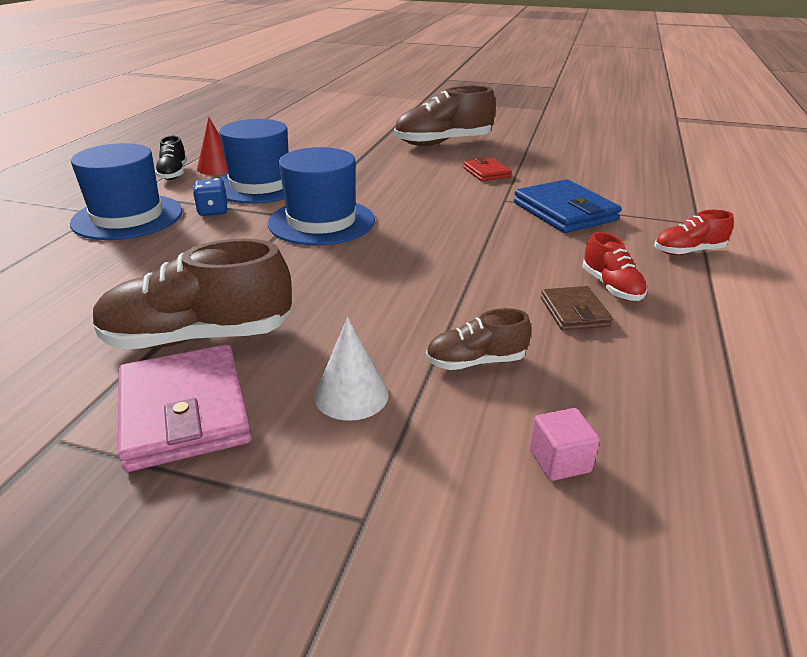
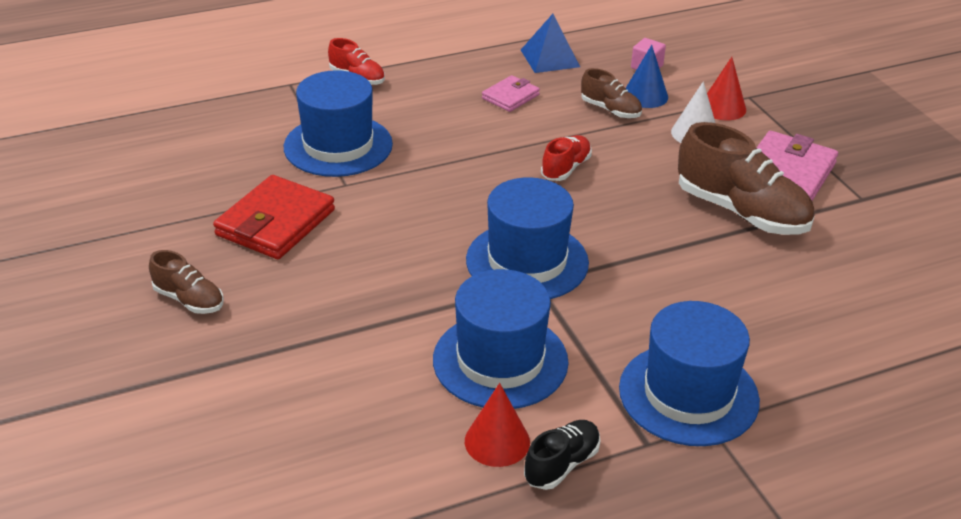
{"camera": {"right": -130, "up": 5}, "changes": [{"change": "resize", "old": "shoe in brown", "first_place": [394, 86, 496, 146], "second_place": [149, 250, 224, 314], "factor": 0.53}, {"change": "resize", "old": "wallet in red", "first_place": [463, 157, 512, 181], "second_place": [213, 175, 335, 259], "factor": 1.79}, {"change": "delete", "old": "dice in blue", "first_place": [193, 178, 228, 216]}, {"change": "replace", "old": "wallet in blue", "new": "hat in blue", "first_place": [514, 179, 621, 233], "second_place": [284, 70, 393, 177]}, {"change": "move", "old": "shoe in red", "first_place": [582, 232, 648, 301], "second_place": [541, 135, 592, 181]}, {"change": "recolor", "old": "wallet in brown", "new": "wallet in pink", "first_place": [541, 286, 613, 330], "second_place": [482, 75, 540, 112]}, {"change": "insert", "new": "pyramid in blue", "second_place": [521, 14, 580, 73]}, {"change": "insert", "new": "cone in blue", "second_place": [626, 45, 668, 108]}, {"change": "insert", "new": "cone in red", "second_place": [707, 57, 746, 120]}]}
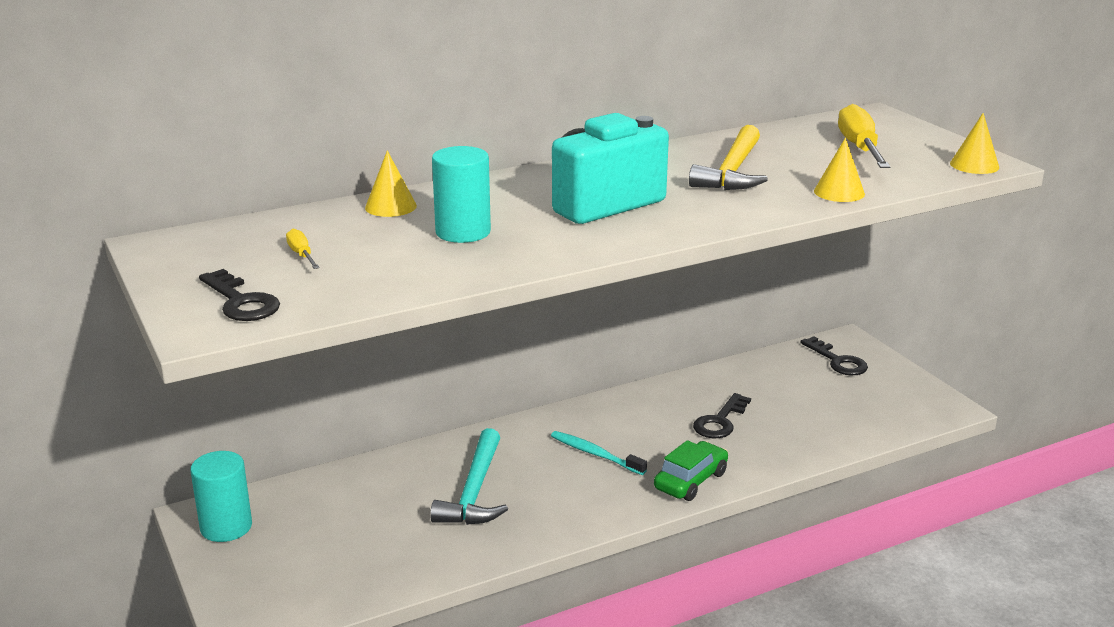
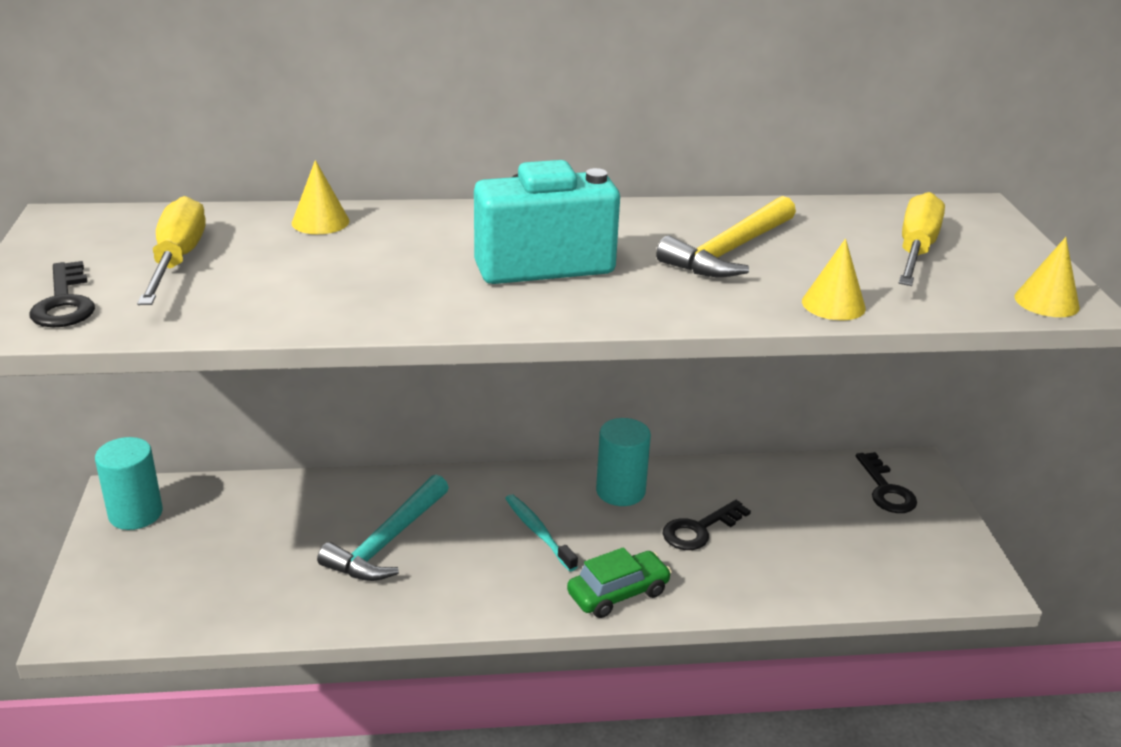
{"camera": {"right": 20, "up": 5}, "changes": [{"change": "move", "old": "cylinder in turquoise", "first_place": [432, 146, 491, 243], "second_place": [596, 418, 651, 506]}, {"change": "resize", "old": "screwdriver in yellow", "first_place": [286, 229, 320, 269], "second_place": [137, 196, 206, 305], "factor": 2.11}]}
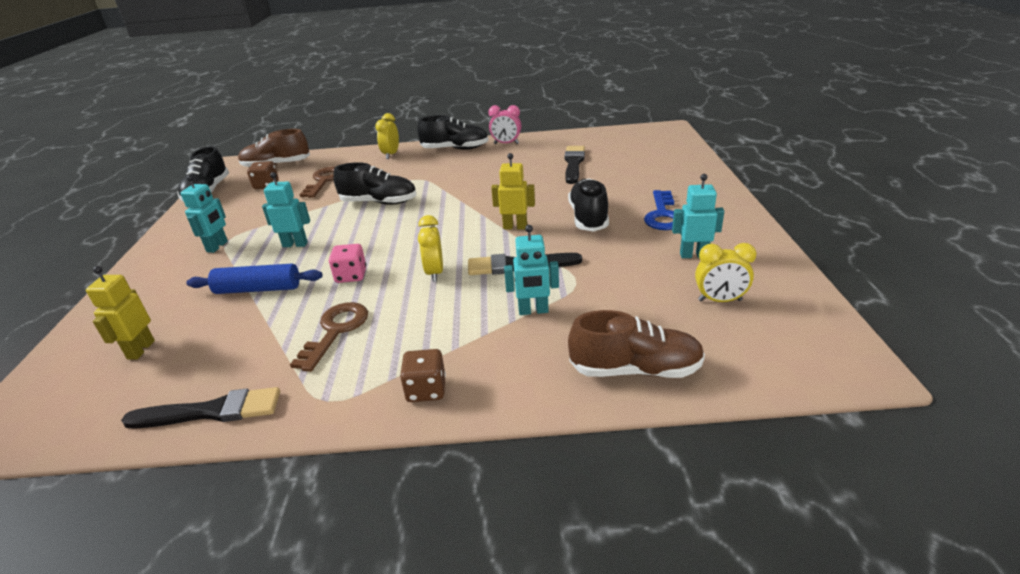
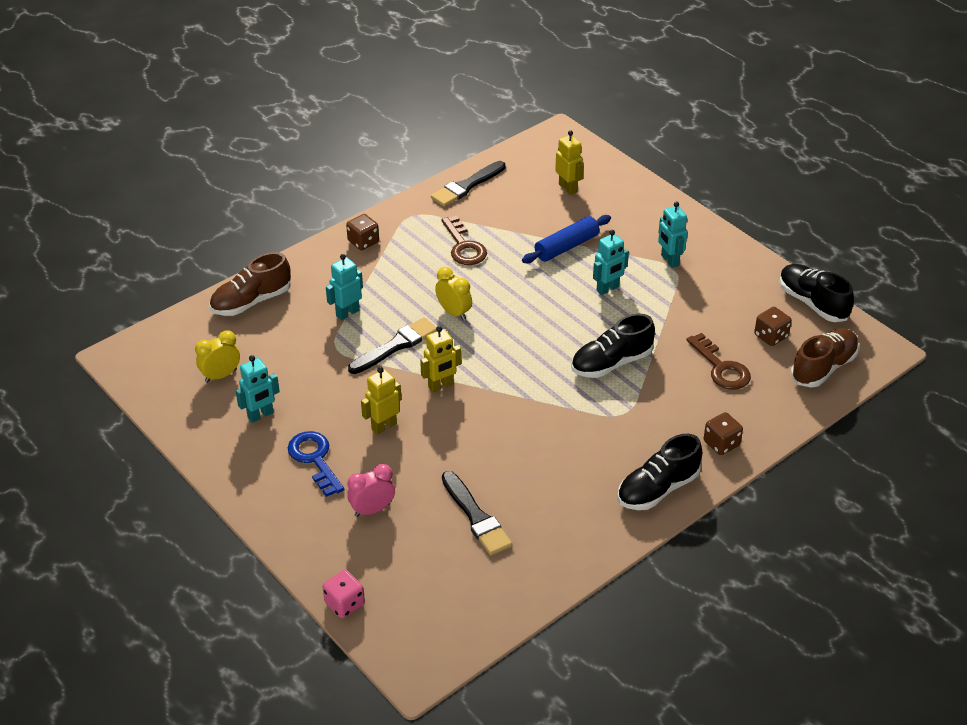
{"camera": {"right": 140, "up": 10}, "changes": [{"change": "move", "old": "clock in pink", "first_place": [488, 105, 521, 144], "second_place": [347, 464, 395, 517]}, {"change": "replace", "old": "clock in yellow", "new": "dice in brown", "first_place": [375, 113, 399, 159], "second_place": [704, 412, 743, 455]}, {"change": "replace", "old": "shoe in black", "new": "robot in yellow", "first_place": [568, 178, 609, 232], "second_place": [361, 367, 401, 435]}, {"change": "move", "old": "dice in pink", "first_place": [329, 244, 366, 283], "second_place": [323, 570, 365, 618]}]}
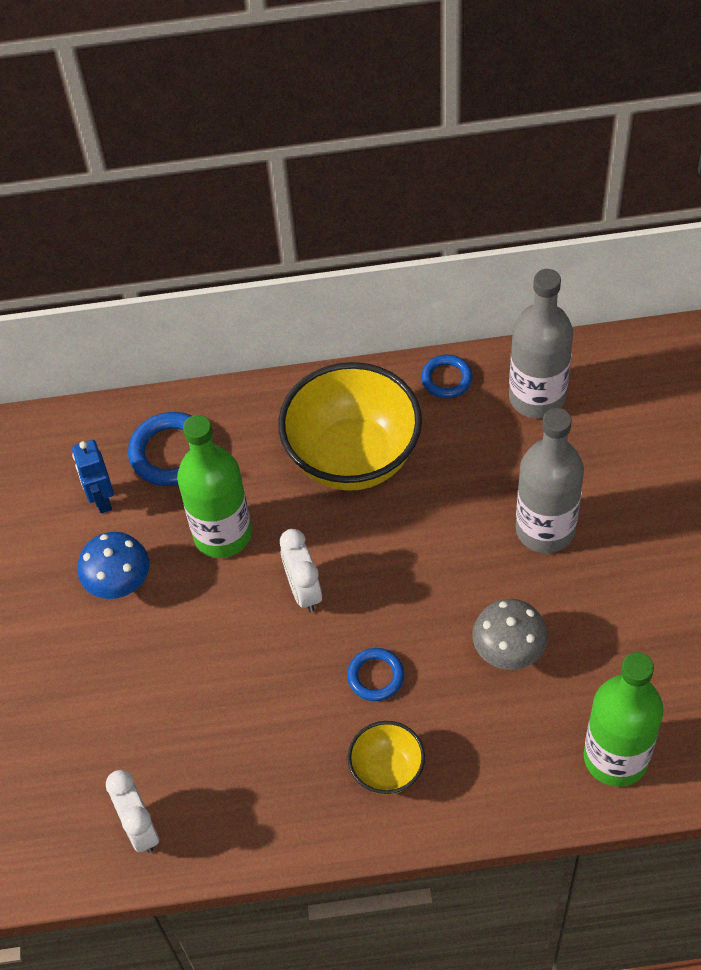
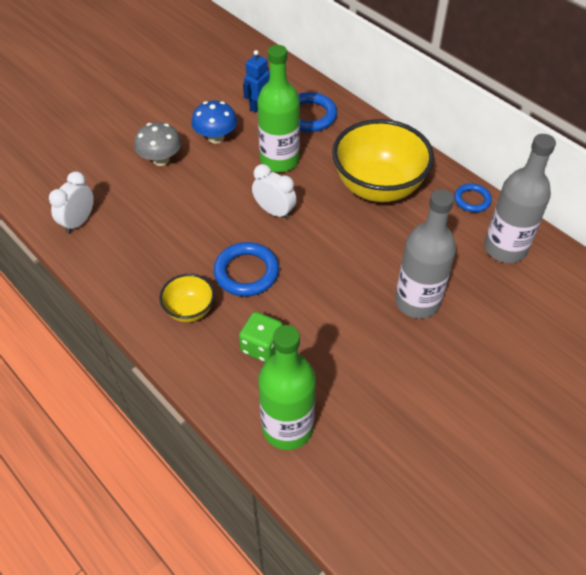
{"camera": {"right": 50, "up": -5}, "changes": [{"change": "rotate", "old": "clock in white", "first_place": [280, 529, 322, 612], "second_place": [252, 164, 297, 220], "degrees": 90}, {"change": "move", "old": "mushroom in grey", "first_place": [472, 599, 548, 670], "second_place": [134, 122, 182, 166]}, {"change": "resize", "old": "ring in blue", "first_place": [347, 648, 404, 701], "second_place": [213, 242, 279, 297], "factor": 1.63}, {"change": "insert", "new": "dice in green", "second_place": [239, 312, 283, 362]}]}
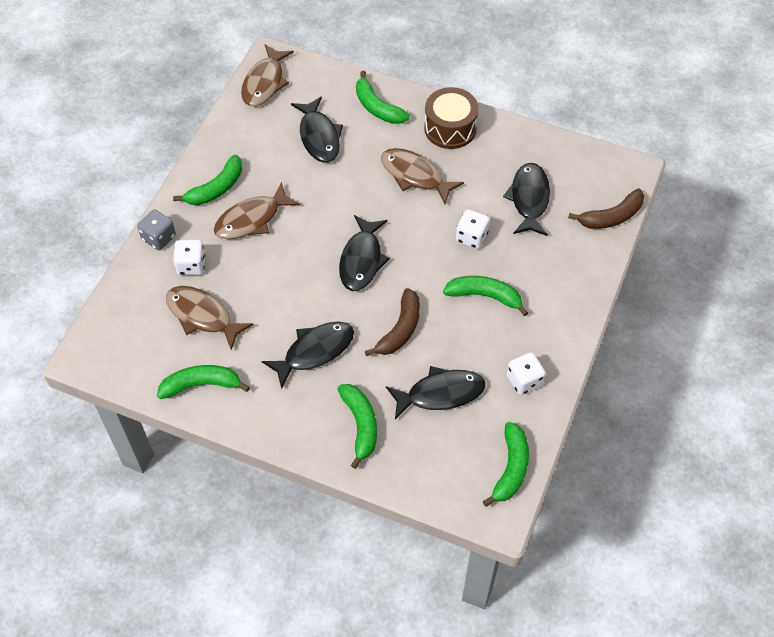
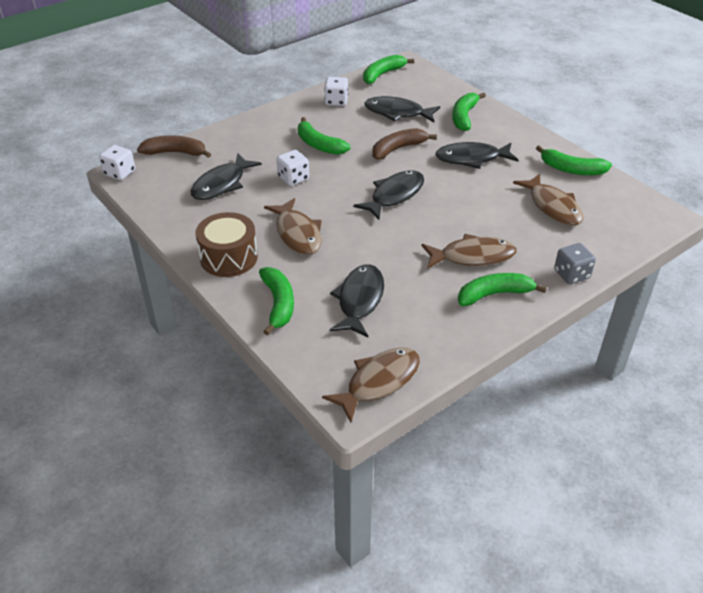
{"camera": {"right": -150, "up": -15}, "changes": [{"change": "move", "old": "dice in white", "first_place": [173, 240, 205, 275], "second_place": [99, 145, 135, 180]}]}
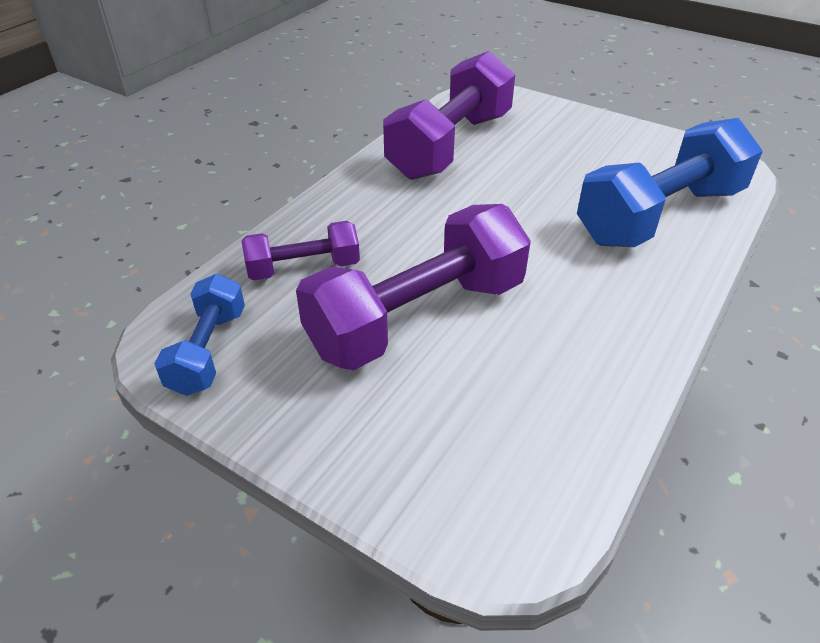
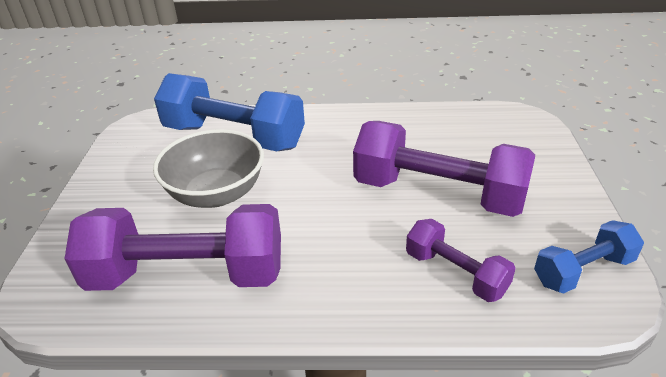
{"camera": {"right": -120, "up": -5}, "changes": [{"change": "insert", "new": "bowl in grey", "second_place": [153, 129, 264, 208]}]}
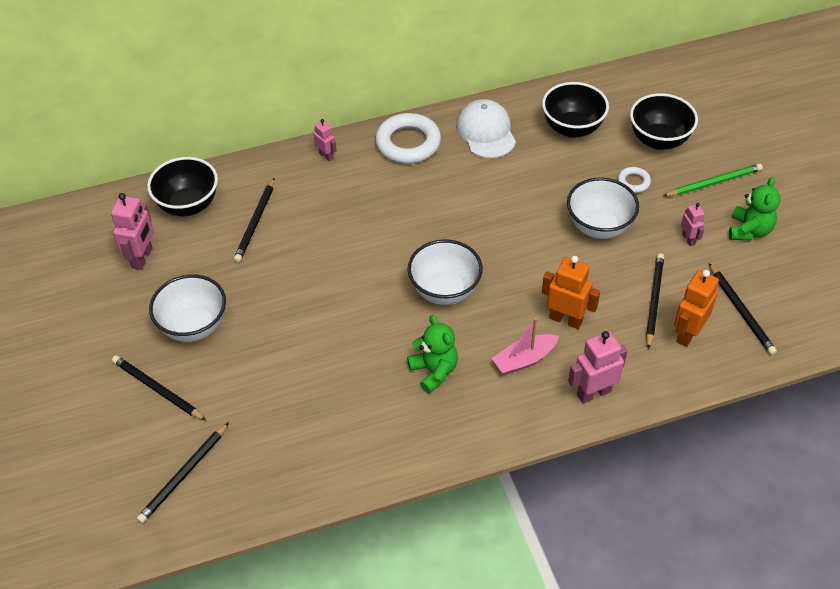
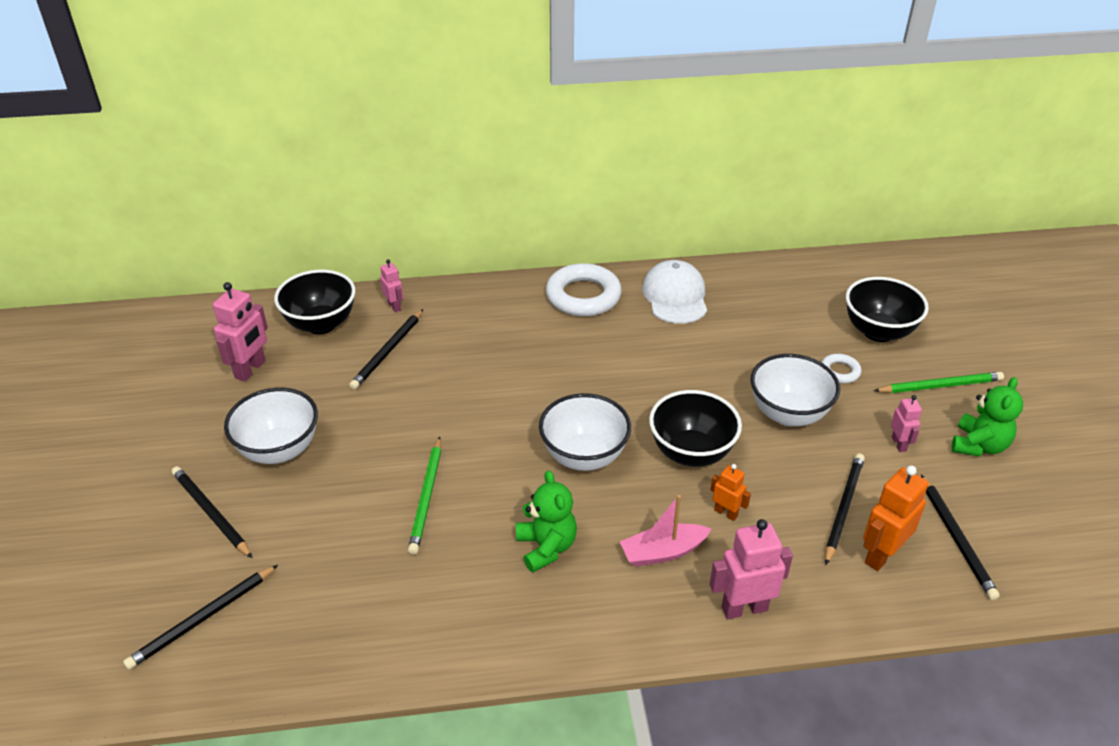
{"camera": {"right": 10, "up": -10}, "changes": [{"change": "move", "old": "bowl in black", "first_place": [542, 82, 609, 138], "second_place": [649, 390, 742, 467]}, {"change": "move", "old": "robot in pink", "first_place": [314, 119, 337, 161], "second_place": [380, 259, 403, 313]}, {"change": "resize", "old": "robot in orange", "first_place": [542, 256, 600, 329], "second_place": [710, 464, 751, 521], "factor": 0.57}, {"change": "insert", "new": "pencil in green", "second_place": [408, 437, 441, 555]}]}
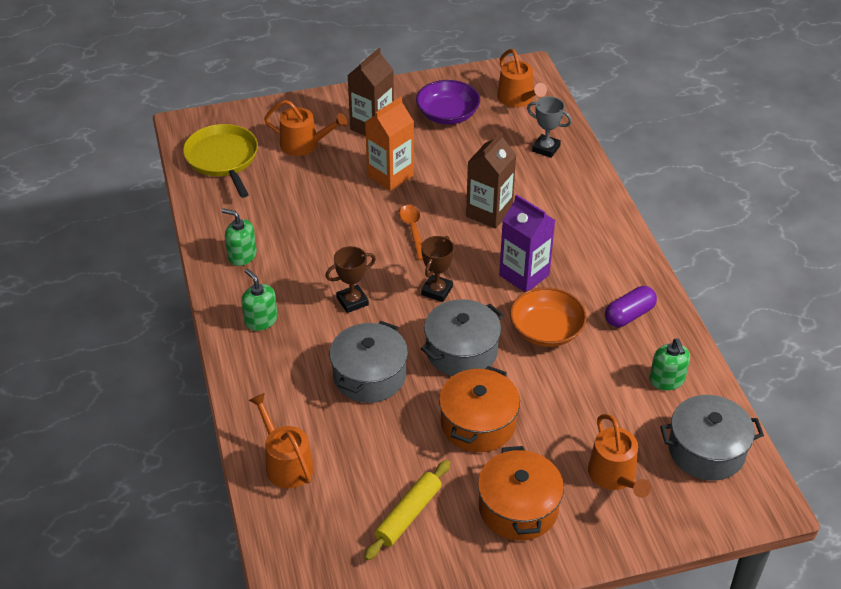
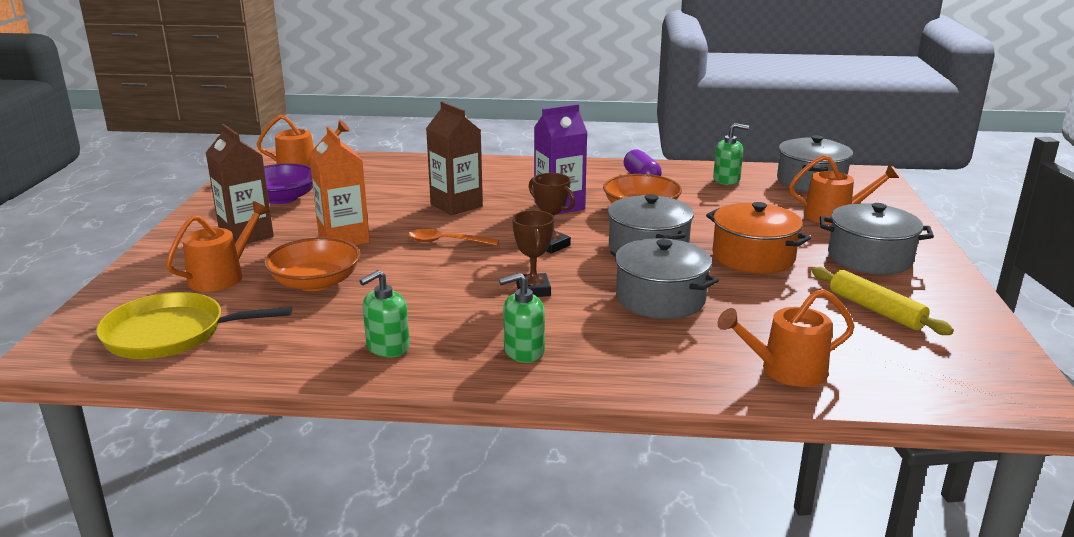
{"camera": {"right": -70, "up": -20}, "changes": [{"change": "delete", "old": "trophy in grey", "first_place": [527, 96, 572, 158]}, {"change": "recolor", "old": "pot in orange", "new": "pot in grey", "first_place": [478, 446, 564, 541], "second_place": [820, 203, 934, 275]}, {"change": "insert", "new": "bowl in orange", "second_place": [264, 237, 360, 291]}]}
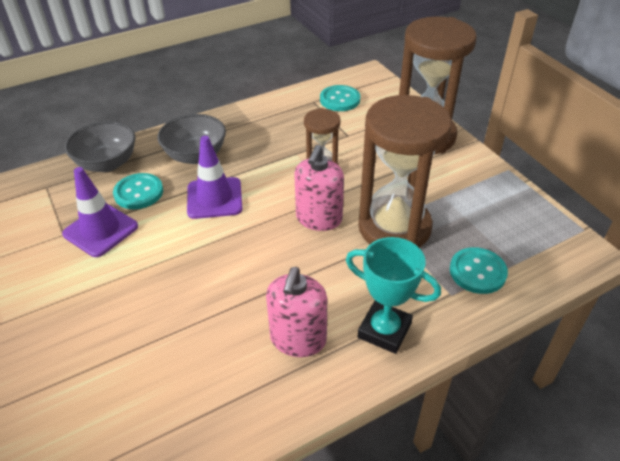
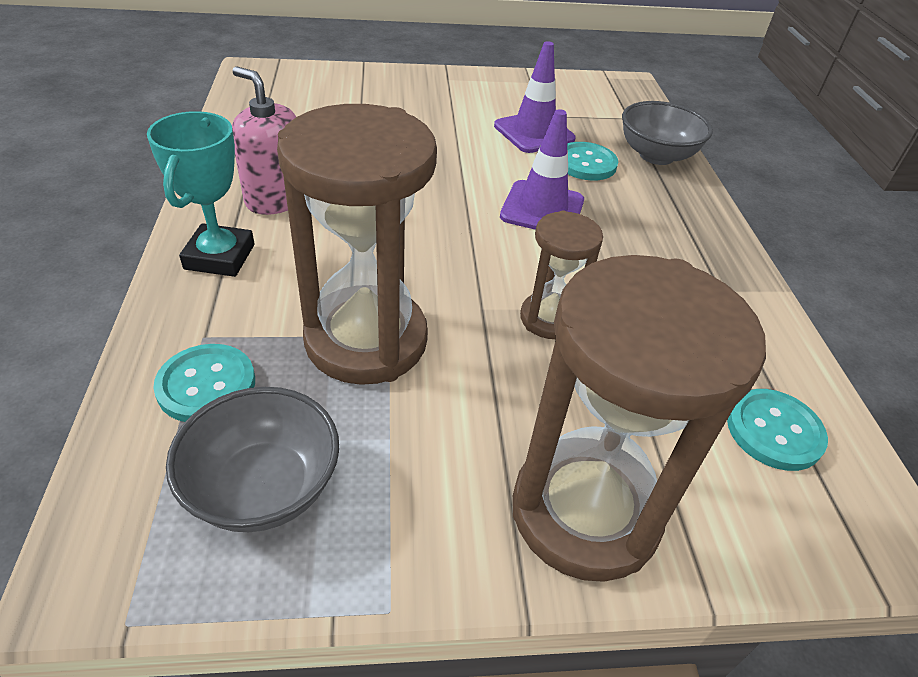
{"camera": {"right": 110, "up": 0}, "changes": [{"change": "move", "old": "bowl in grey", "first_place": [157, 114, 226, 164], "second_place": [166, 387, 339, 532]}, {"change": "delete", "old": "soap dispenser in pink", "first_place": [294, 145, 344, 231]}, {"change": "rotate", "old": "trophy in turquoise", "first_place": [346, 237, 441, 354], "second_place": [147, 111, 254, 277], "degrees": -45}]}
